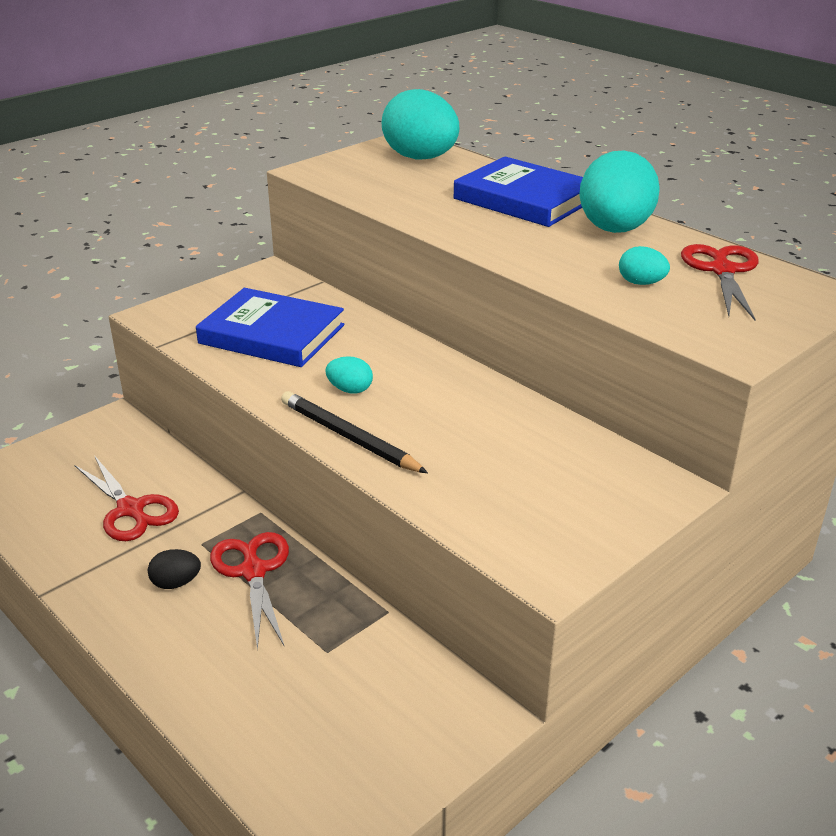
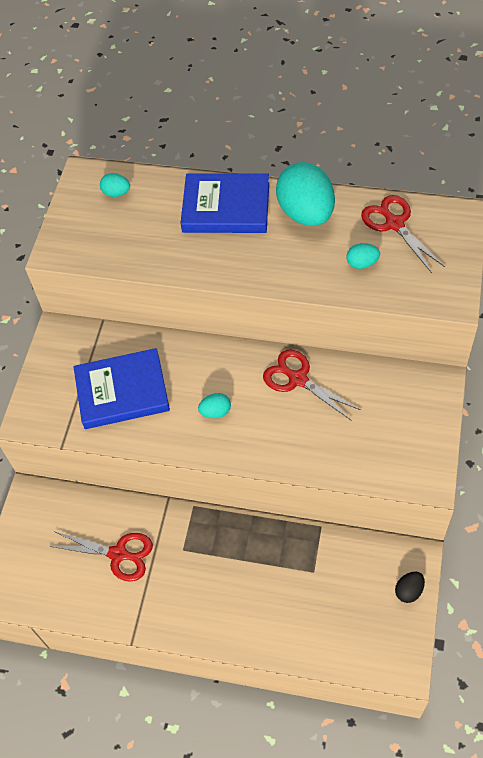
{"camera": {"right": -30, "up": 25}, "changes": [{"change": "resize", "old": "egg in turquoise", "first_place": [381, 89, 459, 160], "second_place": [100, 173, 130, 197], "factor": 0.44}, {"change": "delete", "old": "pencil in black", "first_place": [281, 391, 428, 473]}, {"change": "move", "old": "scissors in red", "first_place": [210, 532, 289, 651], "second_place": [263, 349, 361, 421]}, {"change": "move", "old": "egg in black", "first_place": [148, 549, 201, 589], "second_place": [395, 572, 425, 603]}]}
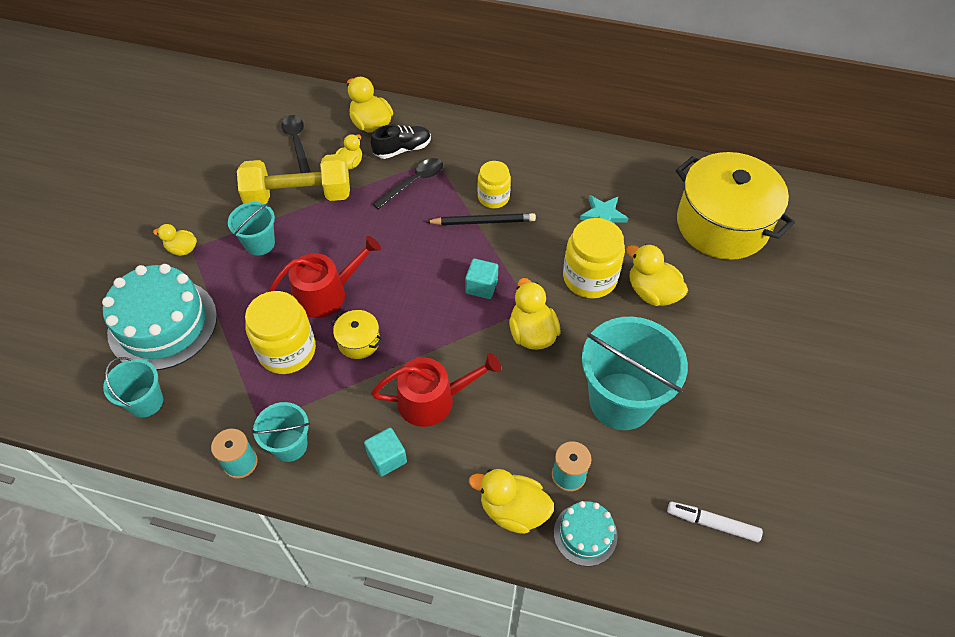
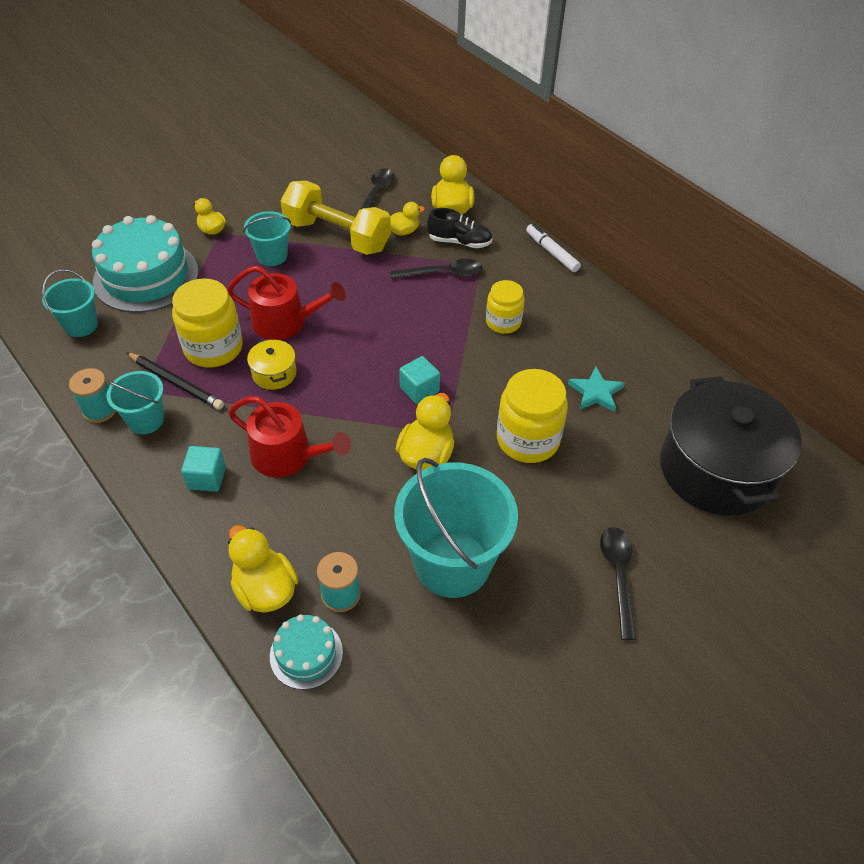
{"camera": {"right": 35, "up": -5}, "changes": [{"change": "recolor", "old": "pot in yellow", "new": "pot in black", "first_place": [676, 152, 795, 260], "second_place": [660, 376, 802, 516]}, {"change": "move", "old": "pencil in black", "first_place": [426, 213, 536, 225], "second_place": [126, 352, 224, 410]}, {"change": "delete", "old": "duck in yellow", "first_place": [626, 244, 688, 306]}, {"change": "move", "old": "marker in white", "first_place": [667, 501, 763, 542], "second_place": [526, 224, 581, 272]}, {"change": "insert", "new": "spoon in black", "second_place": [600, 527, 637, 640]}]}
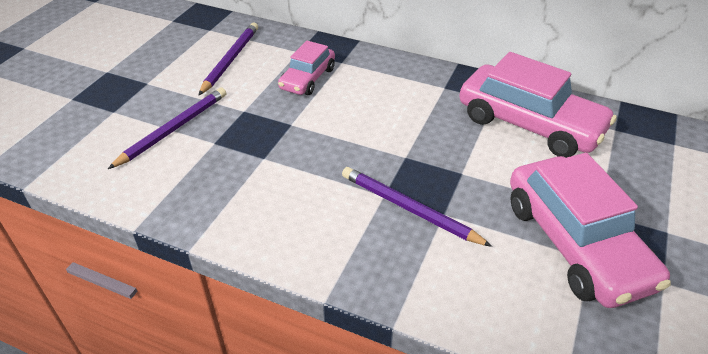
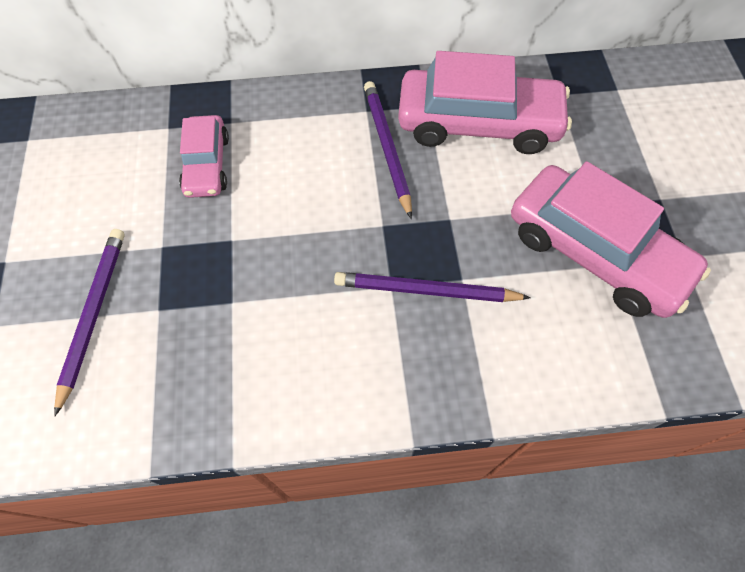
{"camera": {"right": -30, "up": 20}, "changes": [{"change": "move", "old": "pencil in purple", "first_place": [198, 22, 258, 96], "second_place": [364, 81, 412, 219]}]}
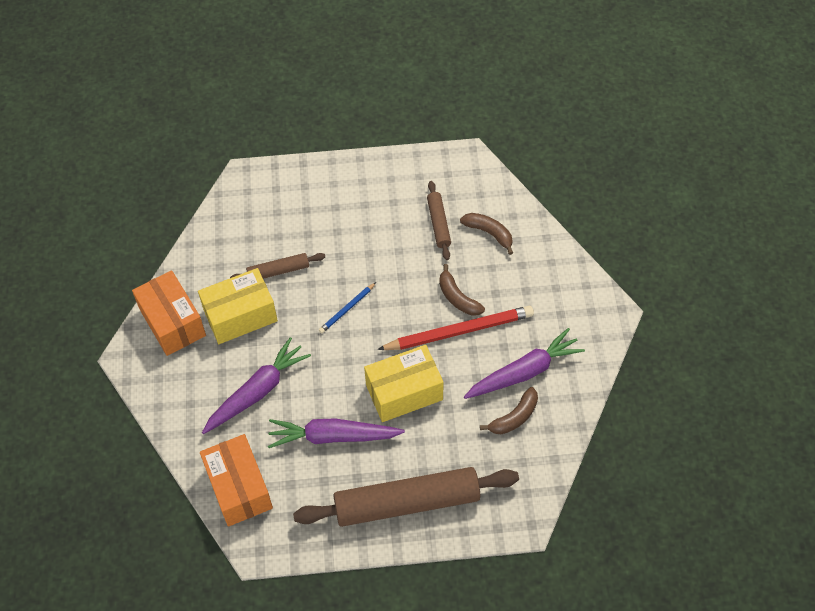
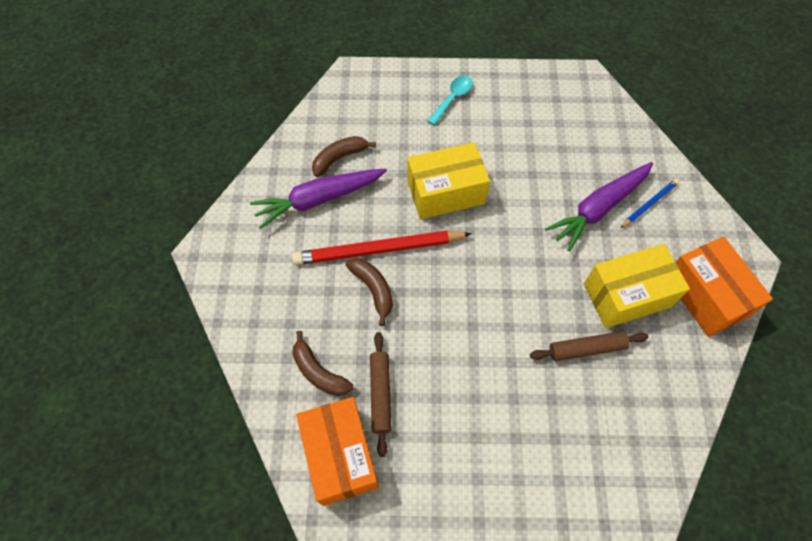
{"camera": {"right": -175, "up": 5}, "changes": [{"change": "move", "old": "pencil in blue", "first_place": [319, 282, 376, 334], "second_place": [620, 179, 679, 228]}, {"change": "delete", "old": "carrot in purple", "first_place": [268, 418, 405, 448]}, {"change": "move", "old": "box in orange", "first_place": [200, 434, 273, 527], "second_place": [296, 397, 379, 506]}, {"change": "replace", "old": "rolling pin in brown", "new": "spoon in turquoise", "first_place": [293, 467, 519, 527], "second_place": [428, 76, 473, 125]}]}
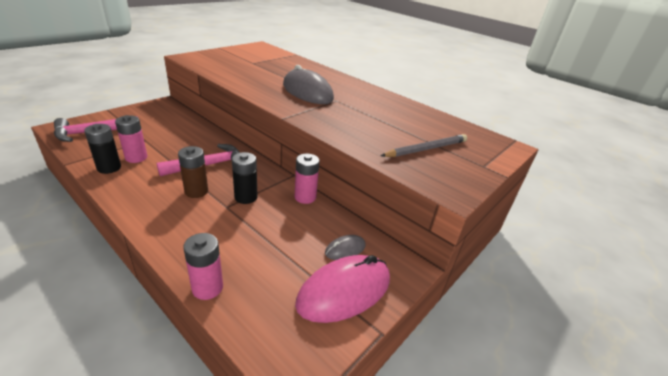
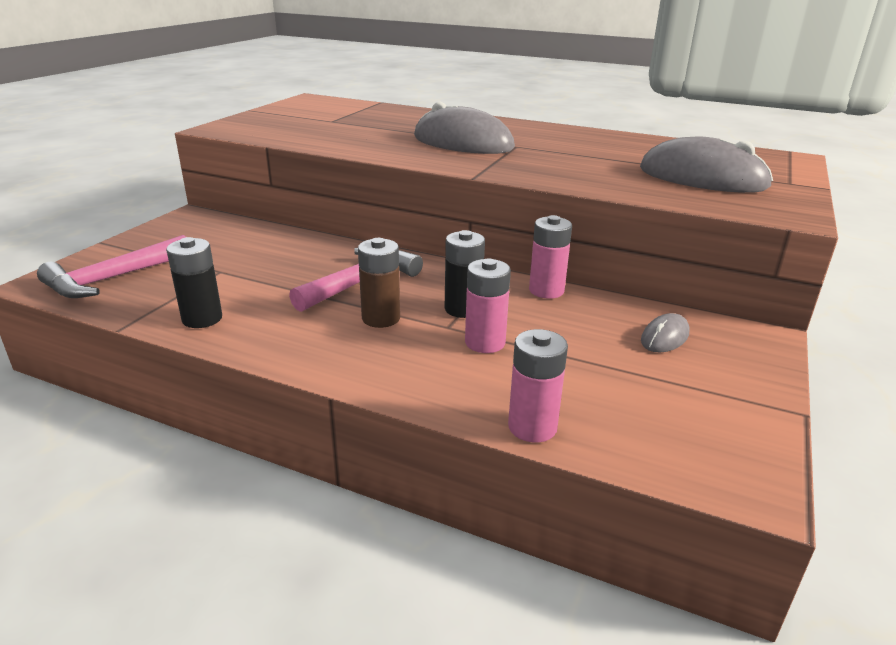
{"camera": {"right": -15, "up": -5}, "changes": [{"change": "move", "old": "battery in pink", "first_place": [115, 115, 148, 163], "second_place": [465, 258, 511, 353]}, {"change": "replace", "old": "pencil in grey", "new": "mouse in grey", "first_place": [381, 134, 467, 157], "second_place": [640, 136, 773, 193]}, {"change": "delete", "old": "mouse in pink", "first_place": [295, 255, 390, 323]}]}
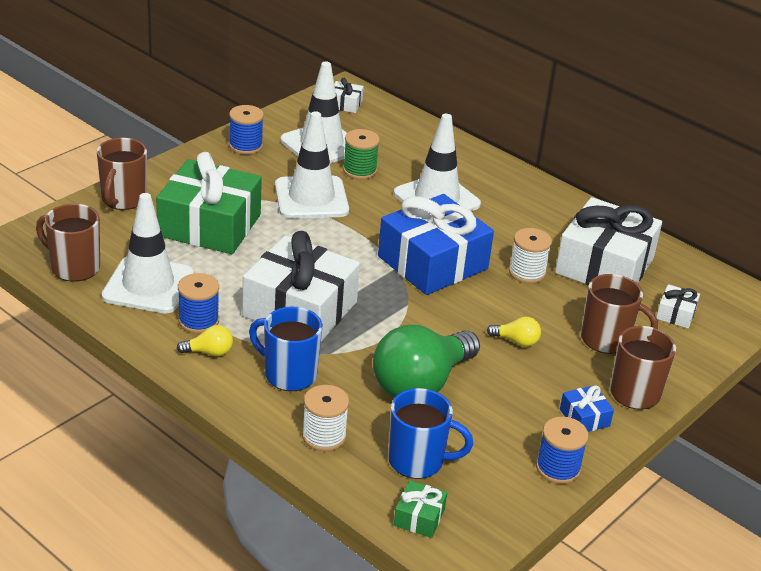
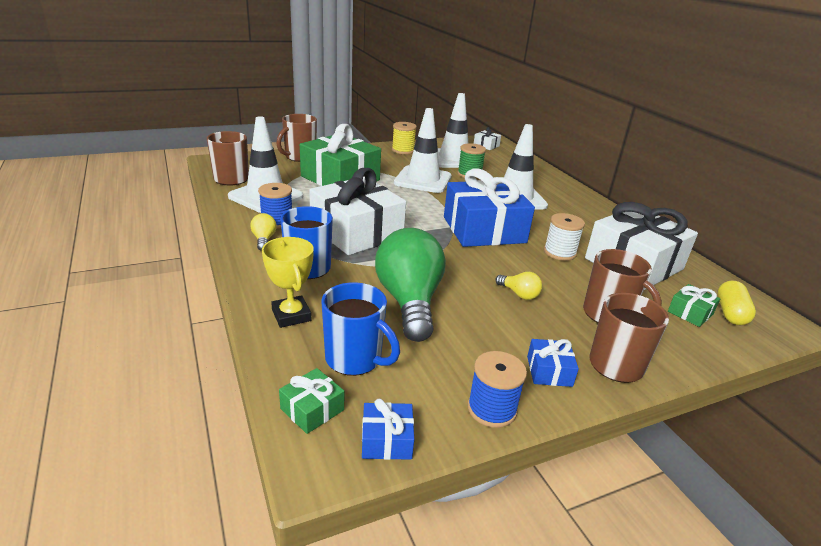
{"camera": {"right": 25, "up": -5}, "changes": [{"change": "recolor", "old": "spool in blue", "new": "spool in yellow", "first_place": [229, 105, 264, 155], "second_place": [392, 122, 417, 154]}, {"change": "recolor", "old": "gift in white", "new": "gift in green", "first_place": [656, 284, 700, 328], "second_place": [668, 284, 720, 327]}, {"change": "rotate", "old": "light bulb in yellow", "first_place": [177, 325, 233, 356], "second_place": [250, 213, 277, 251], "degrees": -120}, {"change": "rotate", "old": "light bulb in green", "first_place": [373, 325, 480, 398], "second_place": [375, 228, 446, 342], "degrees": 105}, {"change": "replace", "old": "spool in white", "new": "trophy in yellow", "first_place": [302, 385, 349, 451], "second_place": [262, 237, 314, 328]}, {"change": "insert", "new": "capsule in yellow", "second_place": [717, 280, 756, 325]}, {"change": "insert", "new": "gift in blue", "second_place": [362, 398, 414, 460]}]}
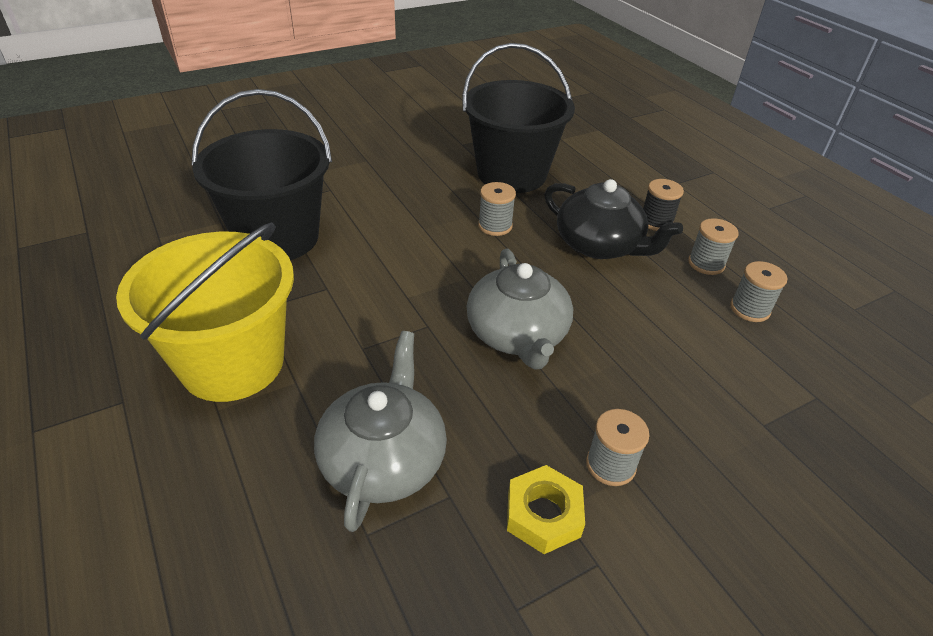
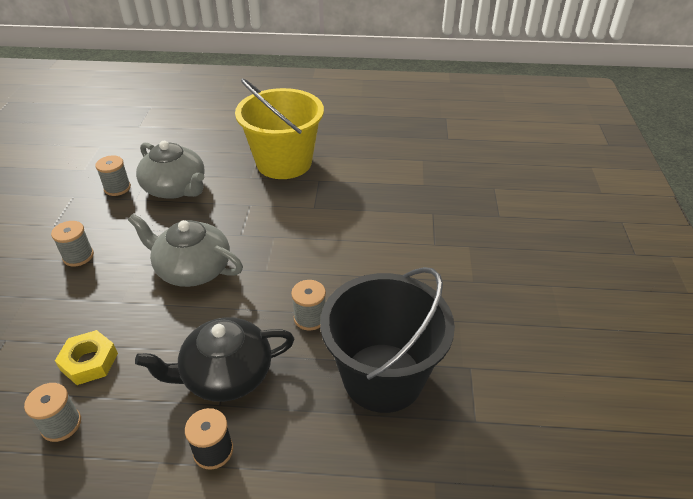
{"camera": {"right": 125, "up": 0}, "changes": [{"change": "delete", "old": "bucket in black", "first_place": [192, 89, 332, 260]}, {"change": "move", "old": "spool in grey", "first_place": [688, 218, 738, 275], "second_place": [95, 155, 131, 196]}, {"change": "move", "old": "nut in yellow", "first_place": [507, 465, 585, 554], "second_place": [55, 330, 118, 385]}]}
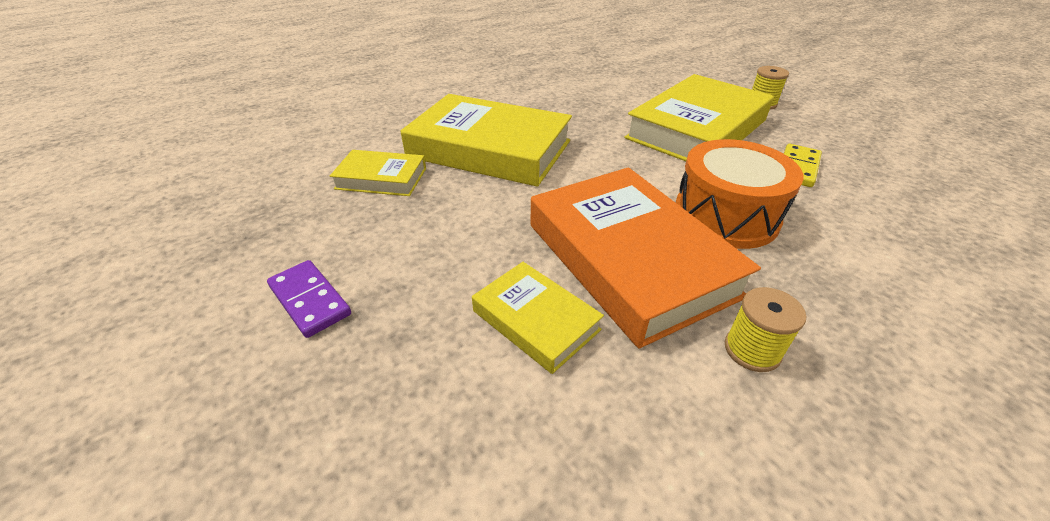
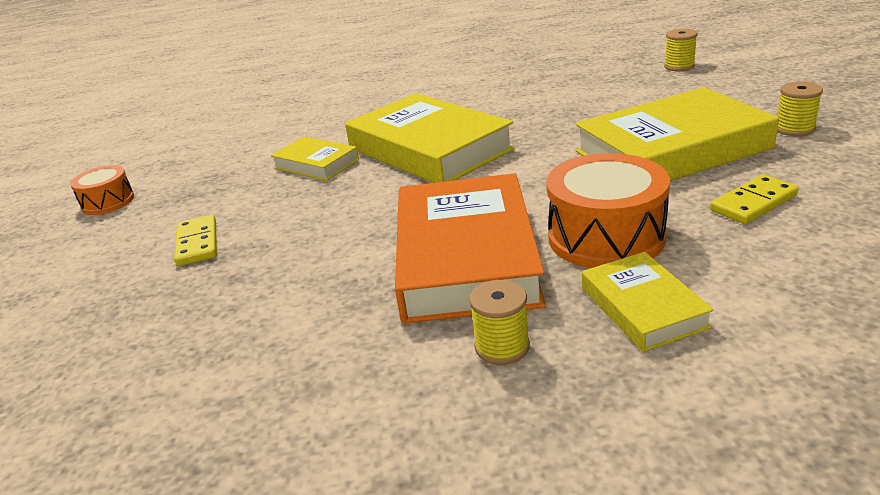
{"camera": {"right": 30, "up": -10}, "changes": [{"change": "recolor", "old": "domino in purple", "new": "domino in yellow", "first_place": [267, 260, 351, 338], "second_place": [174, 215, 217, 266]}, {"change": "move", "old": "book in yellow", "first_place": [472, 262, 604, 374], "second_place": [582, 252, 714, 352]}, {"change": "insert", "new": "spool in yellow", "second_place": [664, 29, 698, 71]}, {"change": "insert", "new": "drum in orange", "second_place": [70, 165, 134, 215]}]}
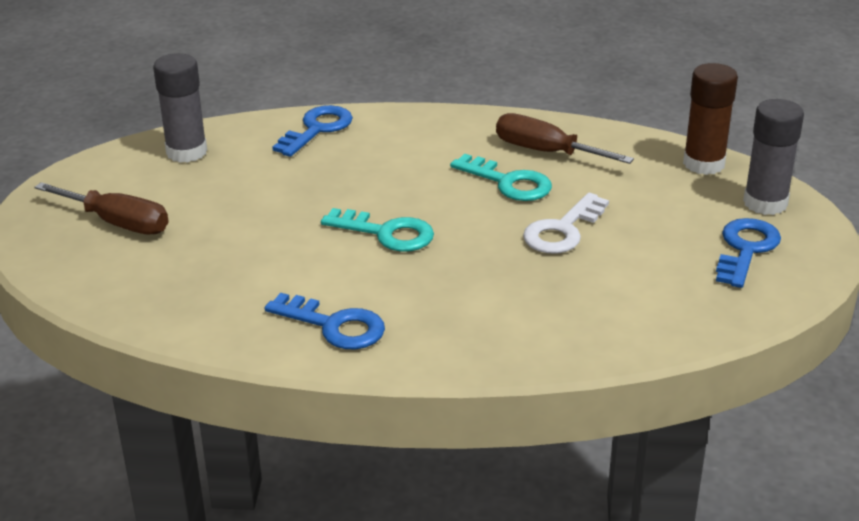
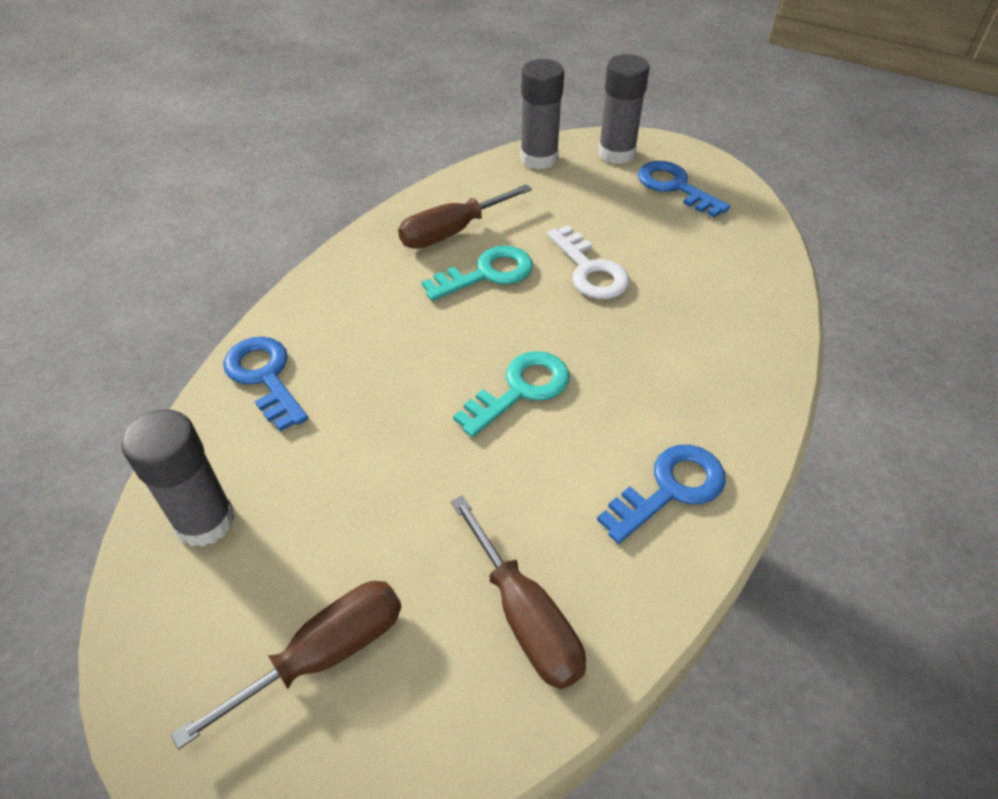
{"camera": {"right": -65, "up": 15}, "changes": [{"change": "recolor", "old": "glue stick in brown", "new": "glue stick in grey", "first_place": [683, 63, 738, 175], "second_place": [520, 59, 564, 169]}, {"change": "insert", "new": "screwdriver in brown", "second_place": [451, 495, 586, 689]}]}
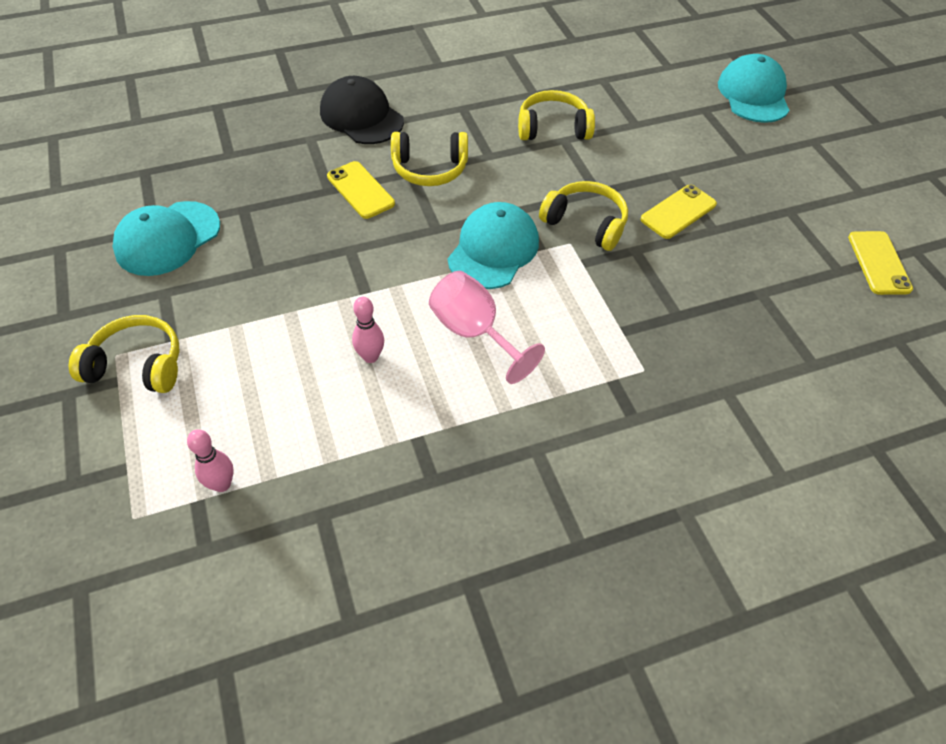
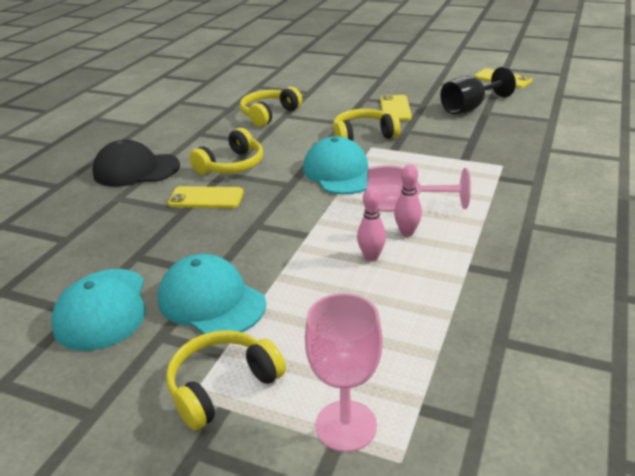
{"camera": {"right": -45, "up": -20}, "changes": [{"change": "move", "old": "cap in turquoise", "first_place": [718, 54, 790, 123], "second_place": [158, 254, 266, 334]}, {"change": "move", "old": "bowling pin in pink", "first_place": [187, 429, 234, 492], "second_place": [394, 164, 422, 236]}, {"change": "insert", "new": "goblet in black", "second_place": [440, 67, 516, 114]}, {"change": "insert", "new": "goblet in pink", "second_place": [305, 293, 383, 452]}]}
